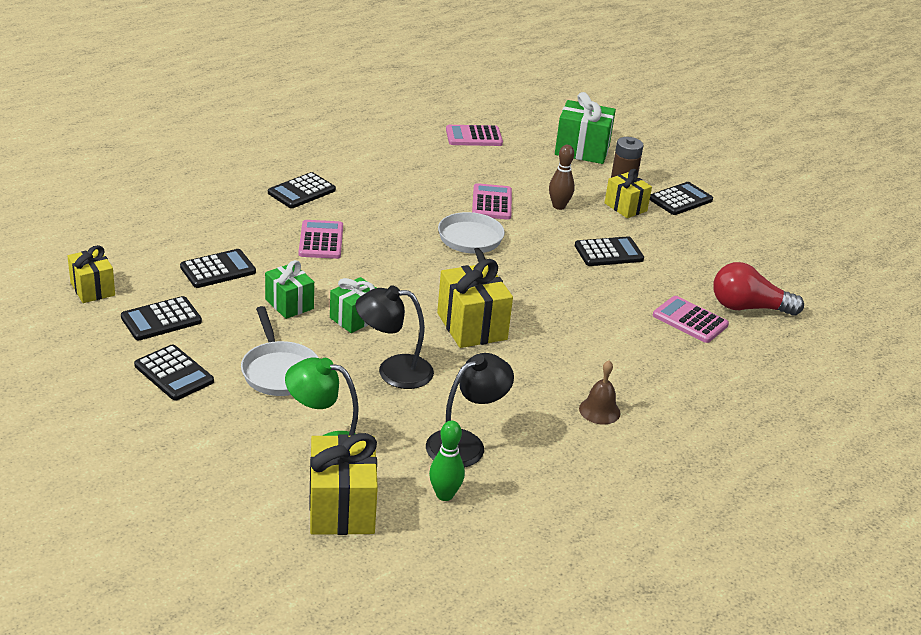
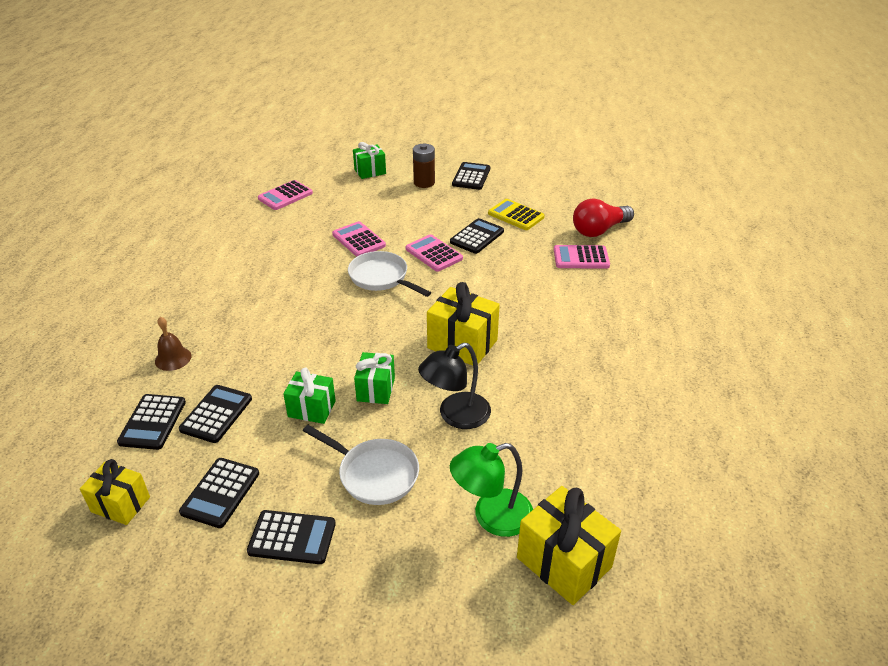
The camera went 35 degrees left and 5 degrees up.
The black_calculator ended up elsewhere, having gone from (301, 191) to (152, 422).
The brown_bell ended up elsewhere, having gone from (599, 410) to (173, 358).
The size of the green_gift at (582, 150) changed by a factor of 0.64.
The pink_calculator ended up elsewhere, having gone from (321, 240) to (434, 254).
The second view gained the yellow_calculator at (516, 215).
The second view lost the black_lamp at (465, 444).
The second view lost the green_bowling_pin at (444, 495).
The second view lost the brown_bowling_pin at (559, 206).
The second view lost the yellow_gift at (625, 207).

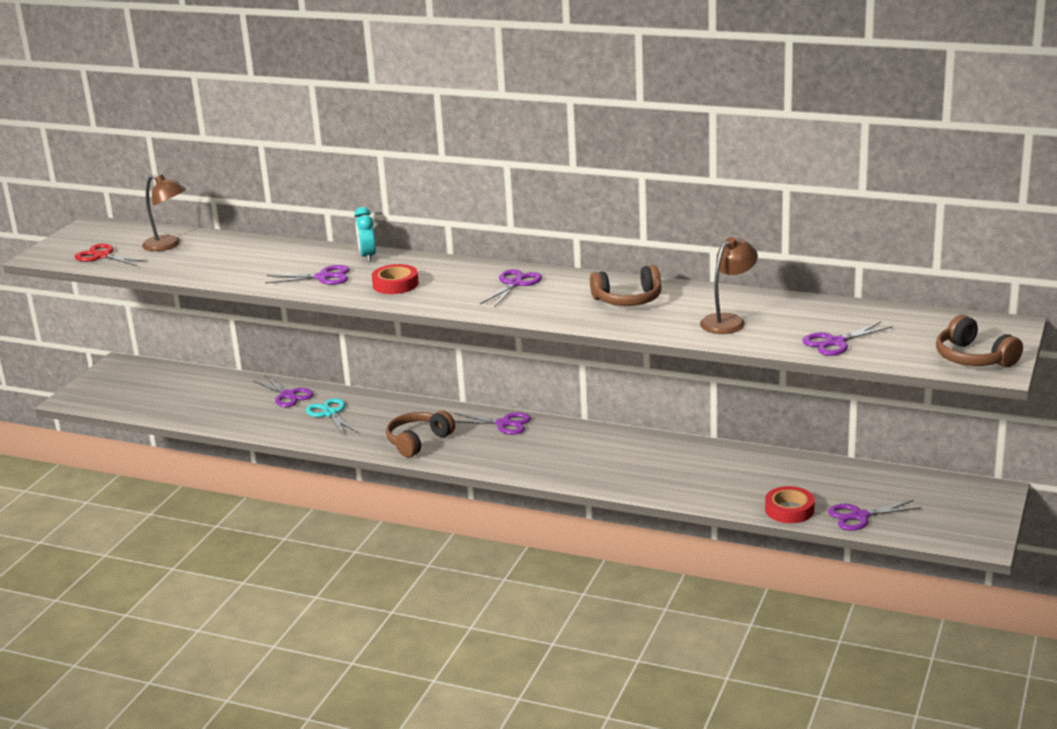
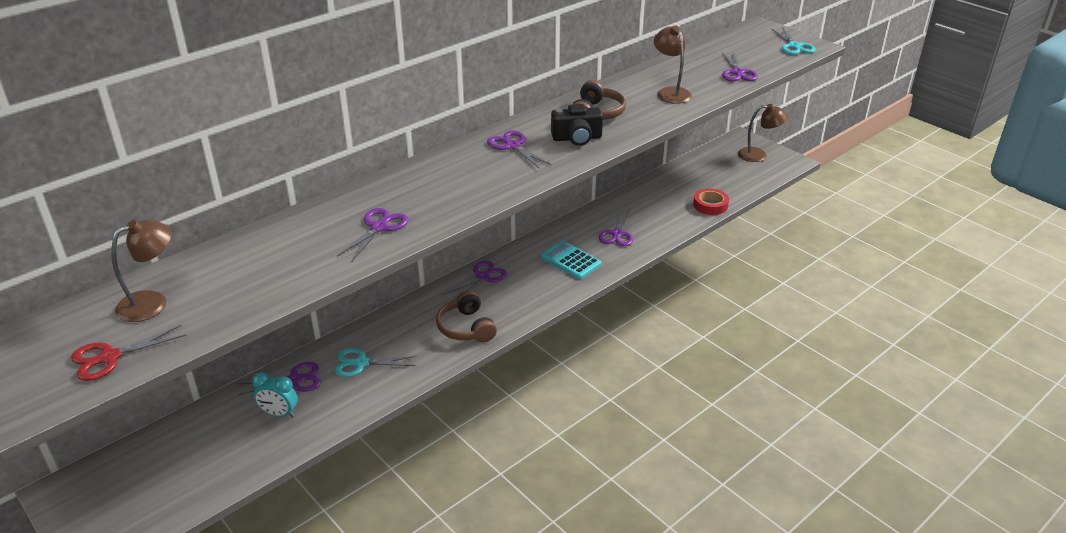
The camera went 65 degrees left and 10 degrees up.
The turquoise_clock ended up elsewhere, having gone from (367, 256) to (279, 413).
The second view gained the turquoise_calculator at (570, 260).
The second view gained the black_camera at (577, 138).
The purple_scissors ended up elsewhere, having gone from (860, 516) to (617, 234).
The second view gained the brown_lamp at (758, 155).
Where the brown_headphones stood at (973, 358), the turquoise_scissors came to stand at (794, 46).
The second view lost the red_tape at (395, 284).

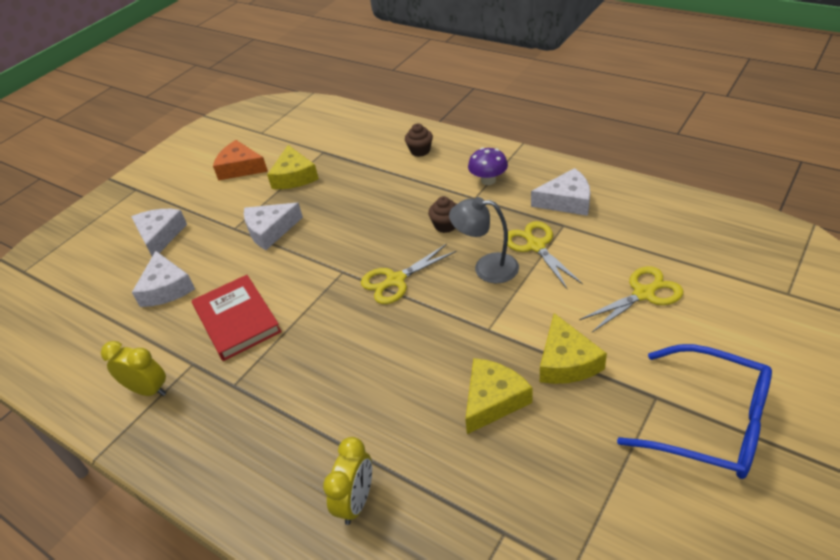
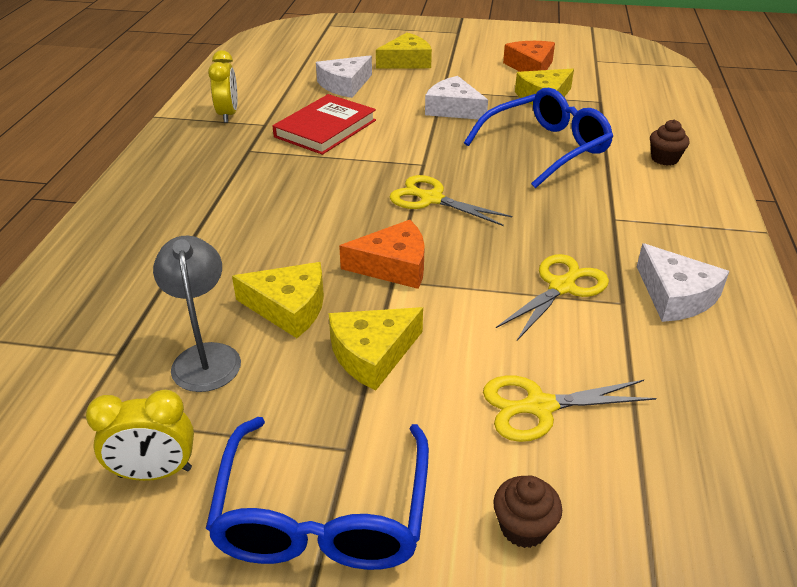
The camera went 60 degrees right and 5 degrees down.
The yellow_clock ended up elsewhere, having gone from (356, 501) to (155, 472).
The grey_lamp ended up elsewhere, having gone from (486, 268) to (205, 356).
The second view gained the orange_cheese at (393, 266).
What was the white_cheese at (160, 236) turned into the yellow_cheese at (406, 61).
The second view gained the blue_glasses at (546, 148).
The yellow_scissors at (644, 293) ended up facing another way, 135 degrees clockwise from before.
The brown_cupcake ended up elsewhere, having gone from (445, 225) to (523, 527).
The second view lost the purple_mushroom at (488, 180).

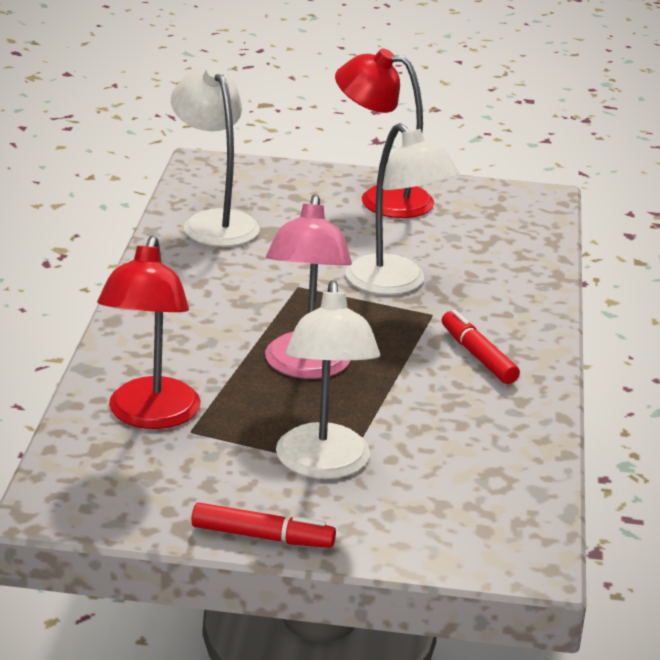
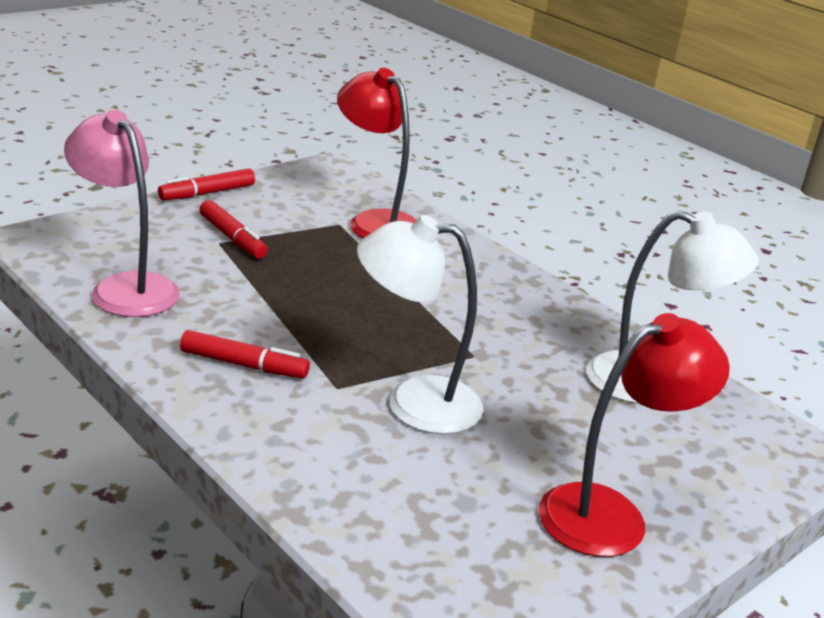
The camera went 130 degrees right and 0 degrees up.
The pink_lamp ended up elsewhere, having gone from (305, 367) to (126, 287).
Where the white_lamp stood at (323, 465), the red_marker came to stand at (232, 238).

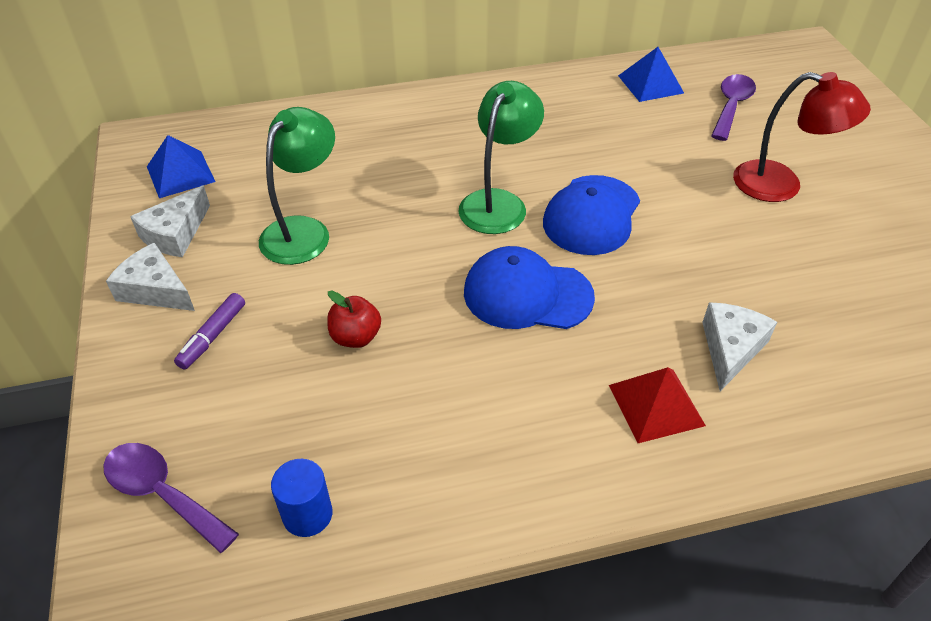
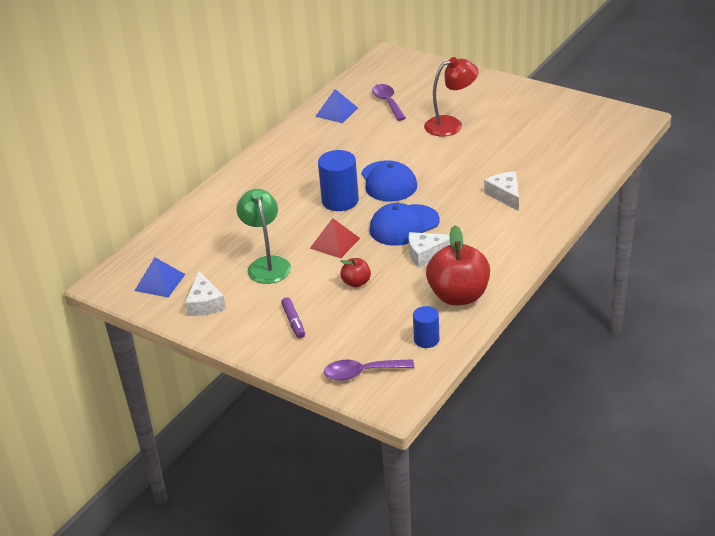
The camera went 40 degrees left and 10 degrees down.
The red_pyramid ended up elsewhere, having gone from (656, 405) to (335, 243).
Where the green_lamp stood at (498, 202), the blue_cylinder came to stand at (340, 201).
The white_cheese ended up elsewhere, having gone from (155, 290) to (427, 254).
The second view gained the red_apple at (458, 296).

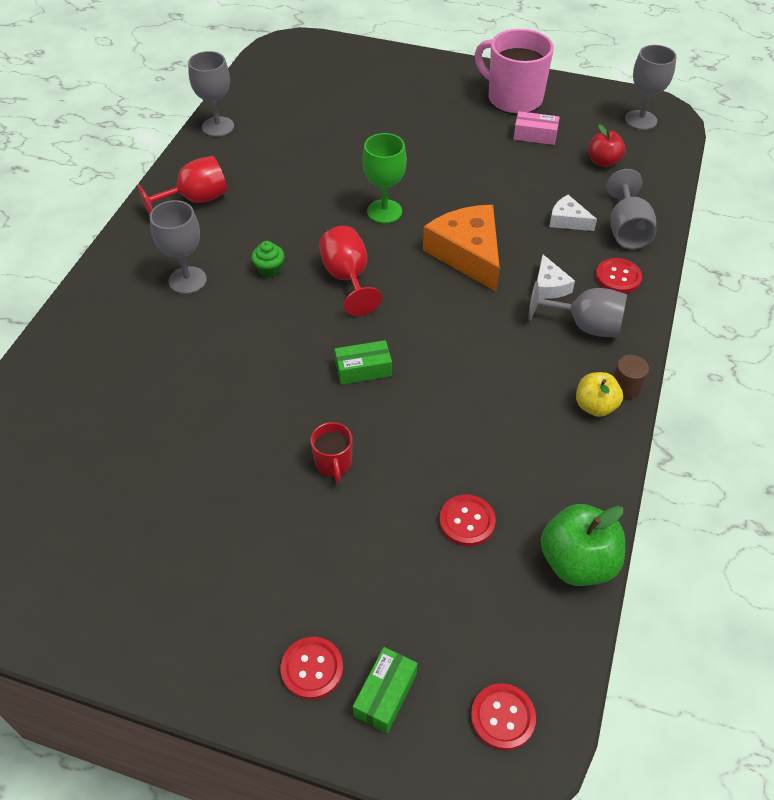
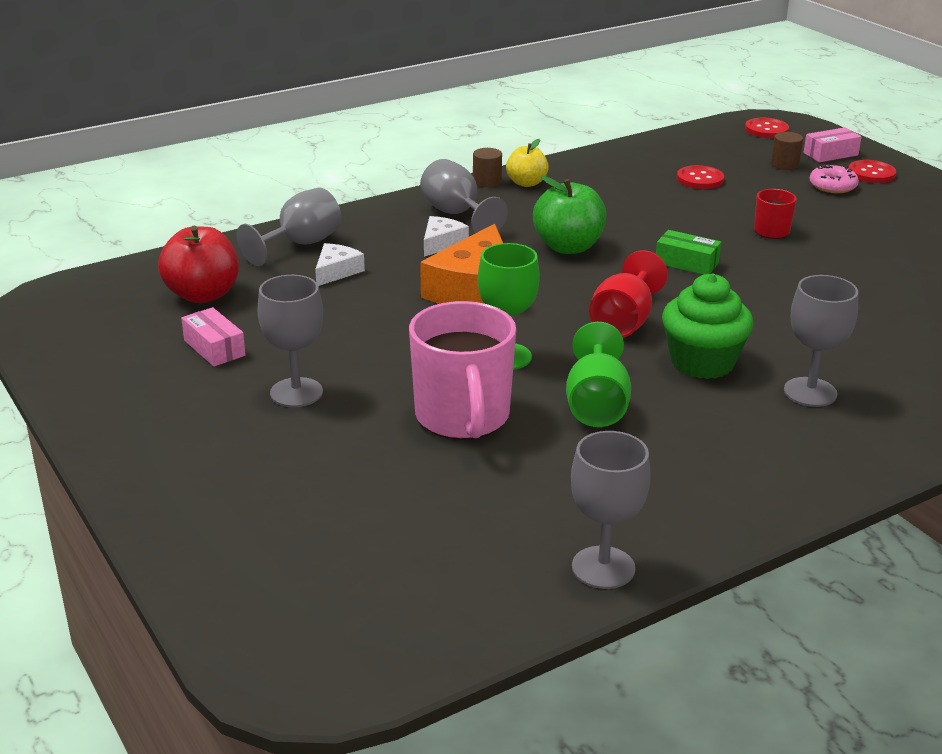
The camera went 140 degrees left and 20 degrees down.
The size of the red_apple at (603, 162) changed by a factor of 1.57.
The grey_goblet ended up elsewhere, having gone from (640, 120) to (296, 392).
The white_cheese at (568, 220) ended up facing another way, 135 degrees counterclockwise from before.
The pink_mug ended up elsewhere, having gone from (513, 98) to (462, 417).
The green_apple ended up elsewhere, having gone from (577, 562) to (568, 247).
The second view gained the green_goblet at (596, 405).
The size of the green_cupcake at (269, 269) changed by a factor of 2.02.
The second view gained the brown_cylinder at (784, 164).
What was the green_box at (385, 694) turned into the pink_box at (830, 154).
The second view gained the pink_donut at (832, 186).
The second view lost the red_goblet at (195, 200).
The second view lost the red_button at (618, 277).

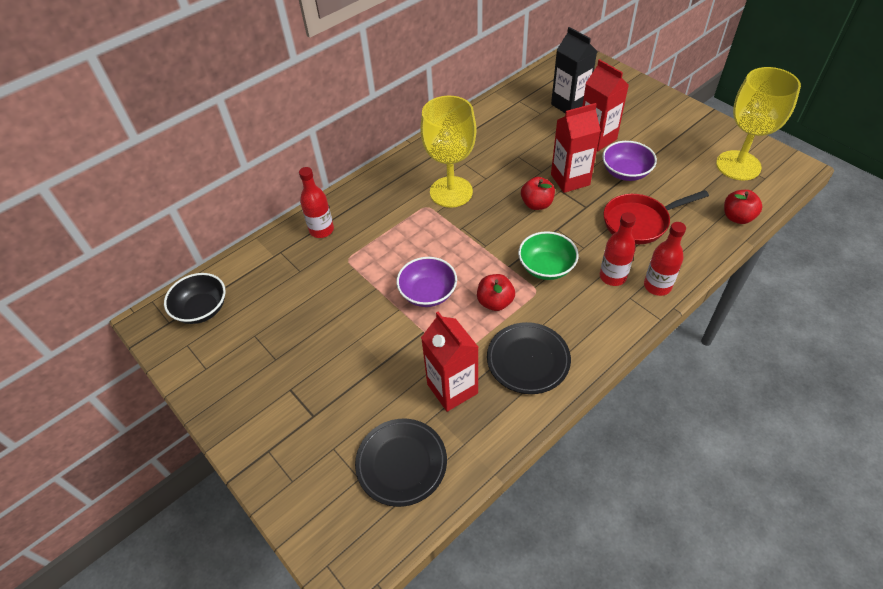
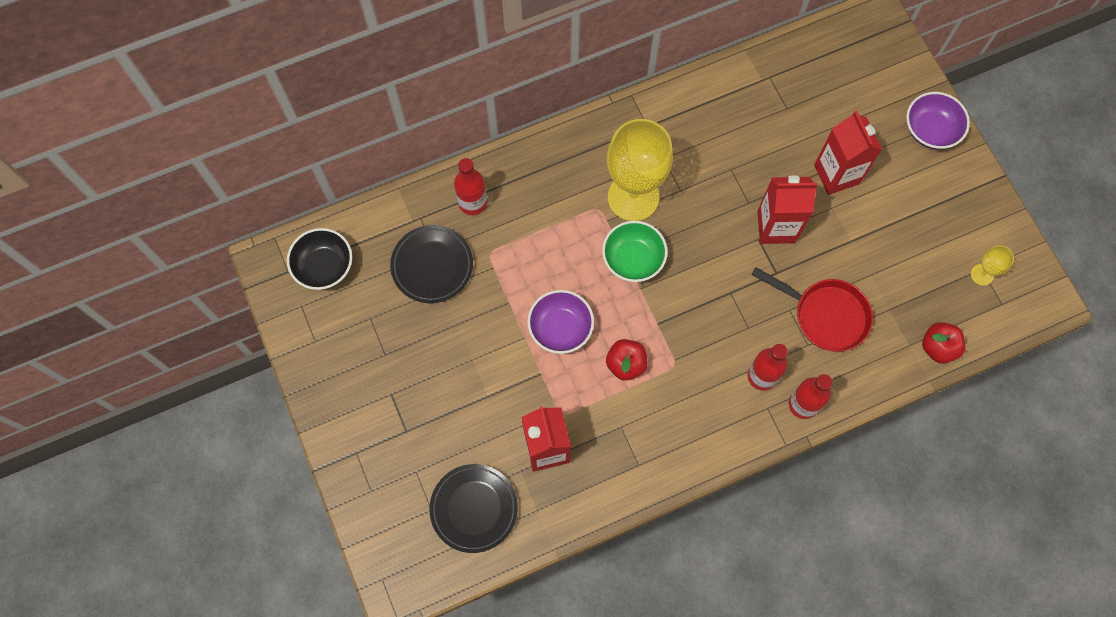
The camera went 15 degrees right and 20 degrees up.
The black_plate ended up elsewhere, having gone from (528, 360) to (432, 265).
The green_bowl ended up elsewhere, having gone from (546, 267) to (633, 259).
The red_pan at (639, 222) ended up facing another way, 150 degrees counterclockwise from before.
The purple_bowl ended up elsewhere, having gone from (625, 172) to (930, 130).
The size of the yellow_goblet at (738, 165) changed by a factor of 0.43.
The second view lost the red_apple at (536, 204).
The second view lost the black_carton at (569, 105).

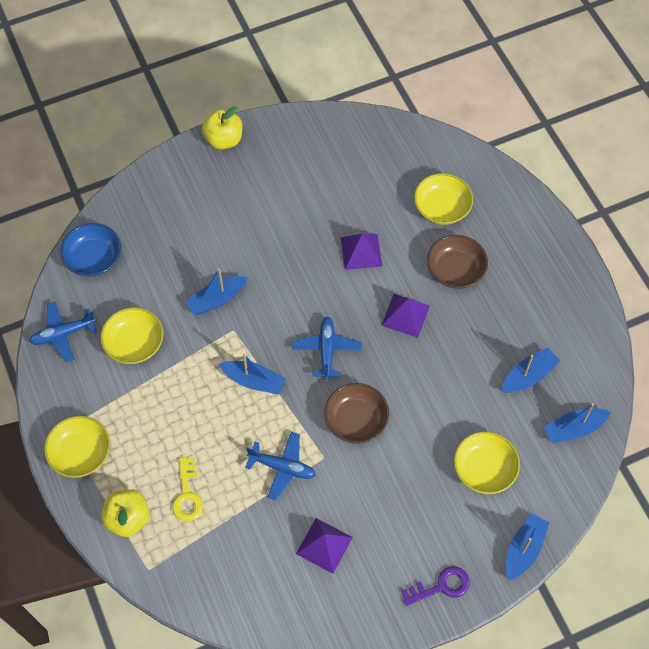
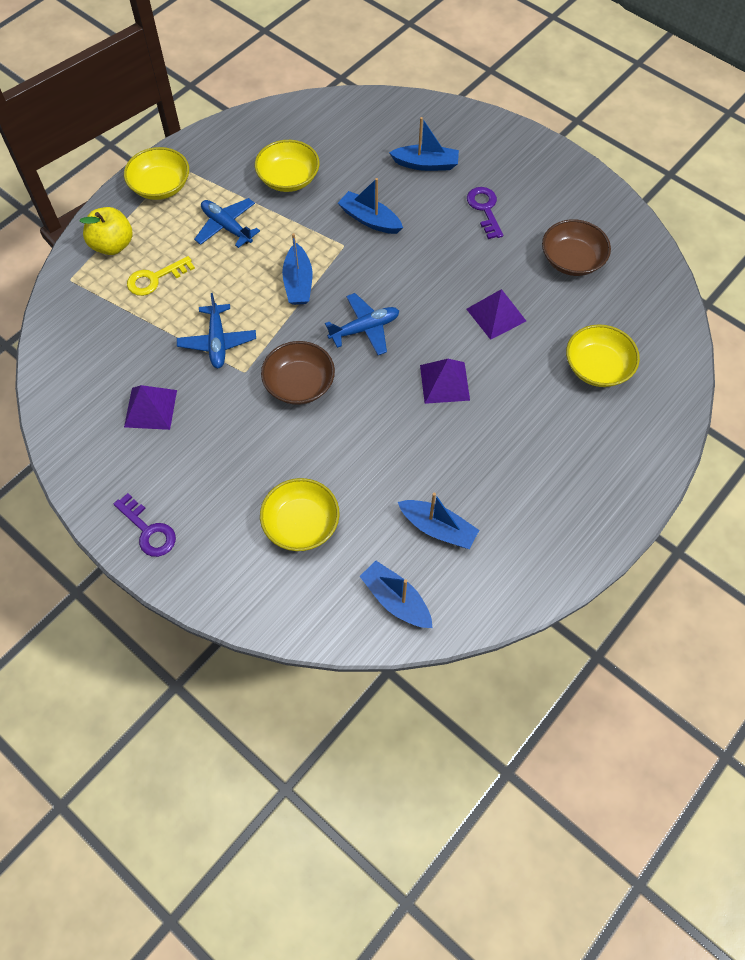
The camera went 65 degrees right and 0 degrees up.
The blue_plane ended up elsewhere, having gone from (63, 334) to (227, 227).
The blue_boat ended up elsewhere, having gone from (524, 549) to (426, 164).
The second view gained the purple_key at (485, 209).
The brown_bowl ended up elsewhere, having gone from (455, 270) to (572, 260).
The second view lost the blue_bowl at (94, 258).
The second view lost the yellow_apple at (224, 140).

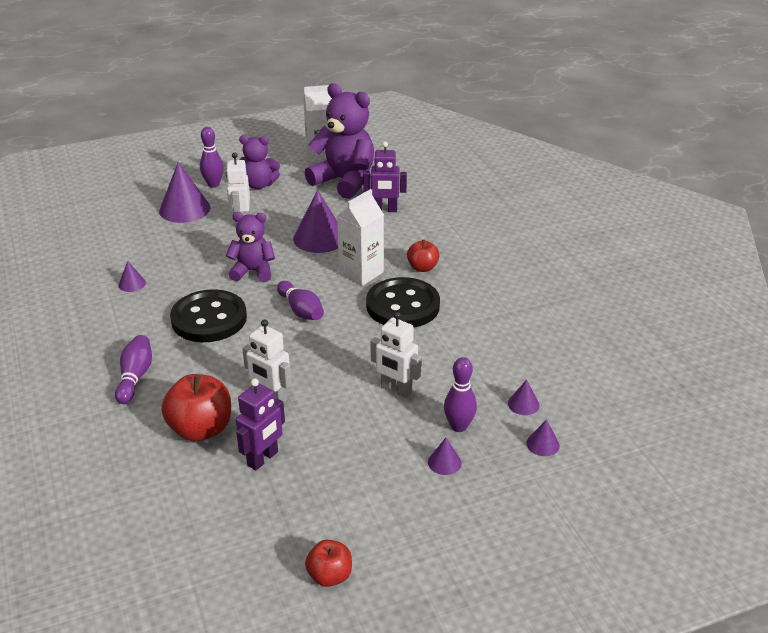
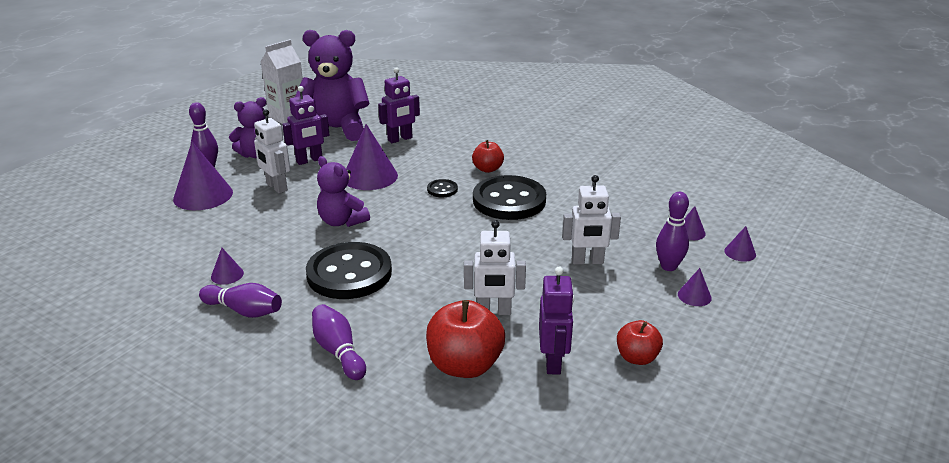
The camera went 35 degrees left and 5 degrees down.
The purple_bowling_pin ended up elsewhere, having gone from (301, 310) to (244, 311).
The second view gained the purple_robot at (309, 160).
The purple_teddy_bear at (253, 271) ended up facing another way, 105 degrees counterclockwise from before.
Where the white_carton stood at (361, 273), the black_button came to stand at (442, 189).
The red_apple ended up elsewhere, having gone from (330, 576) to (637, 358).

